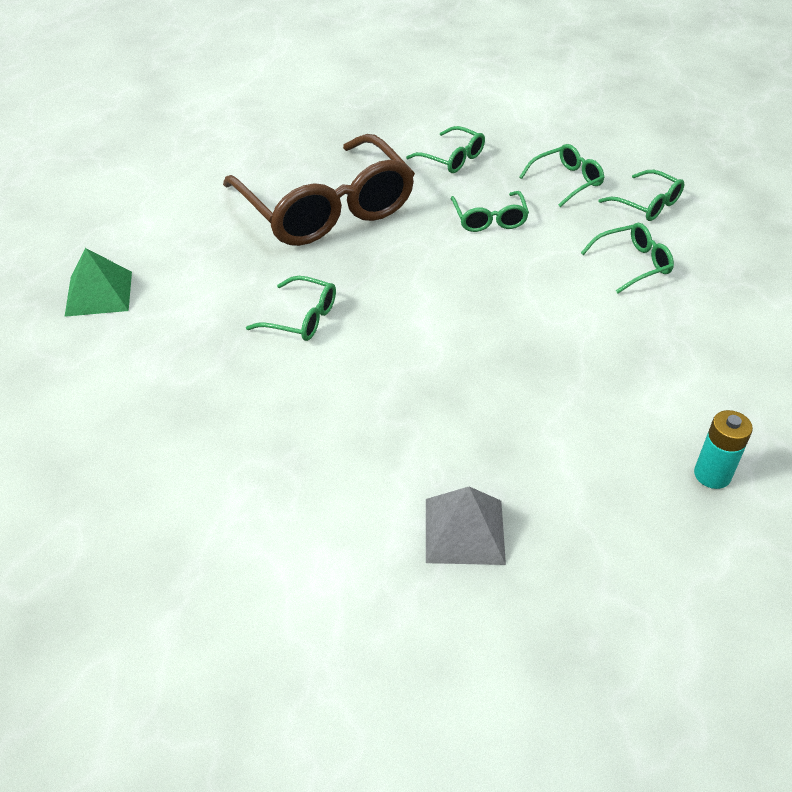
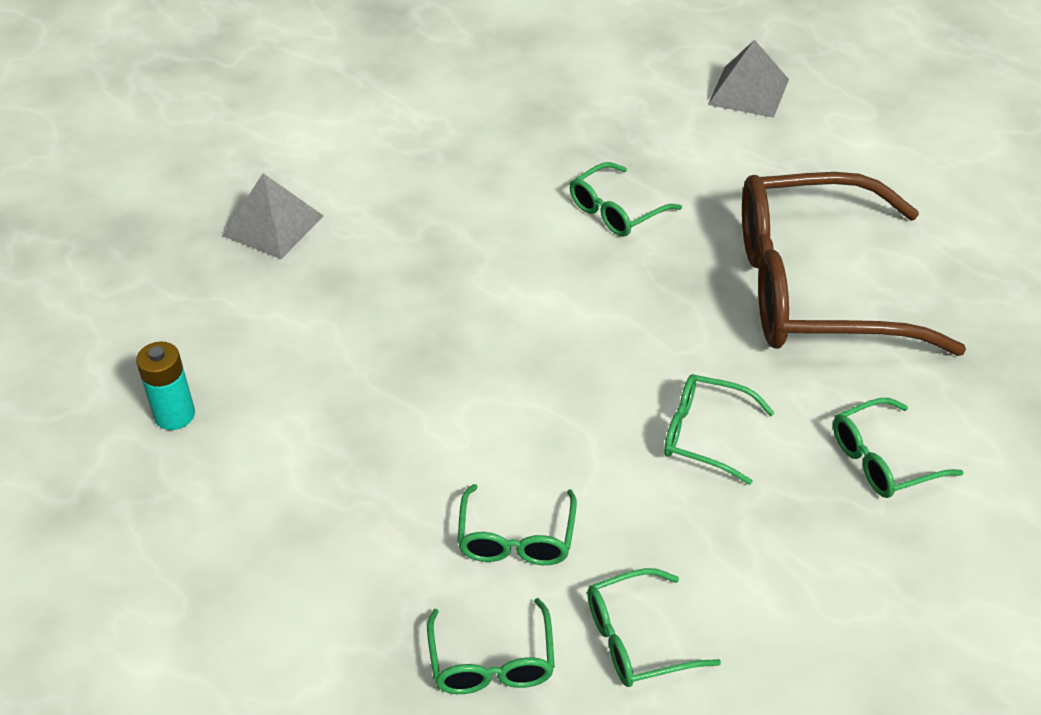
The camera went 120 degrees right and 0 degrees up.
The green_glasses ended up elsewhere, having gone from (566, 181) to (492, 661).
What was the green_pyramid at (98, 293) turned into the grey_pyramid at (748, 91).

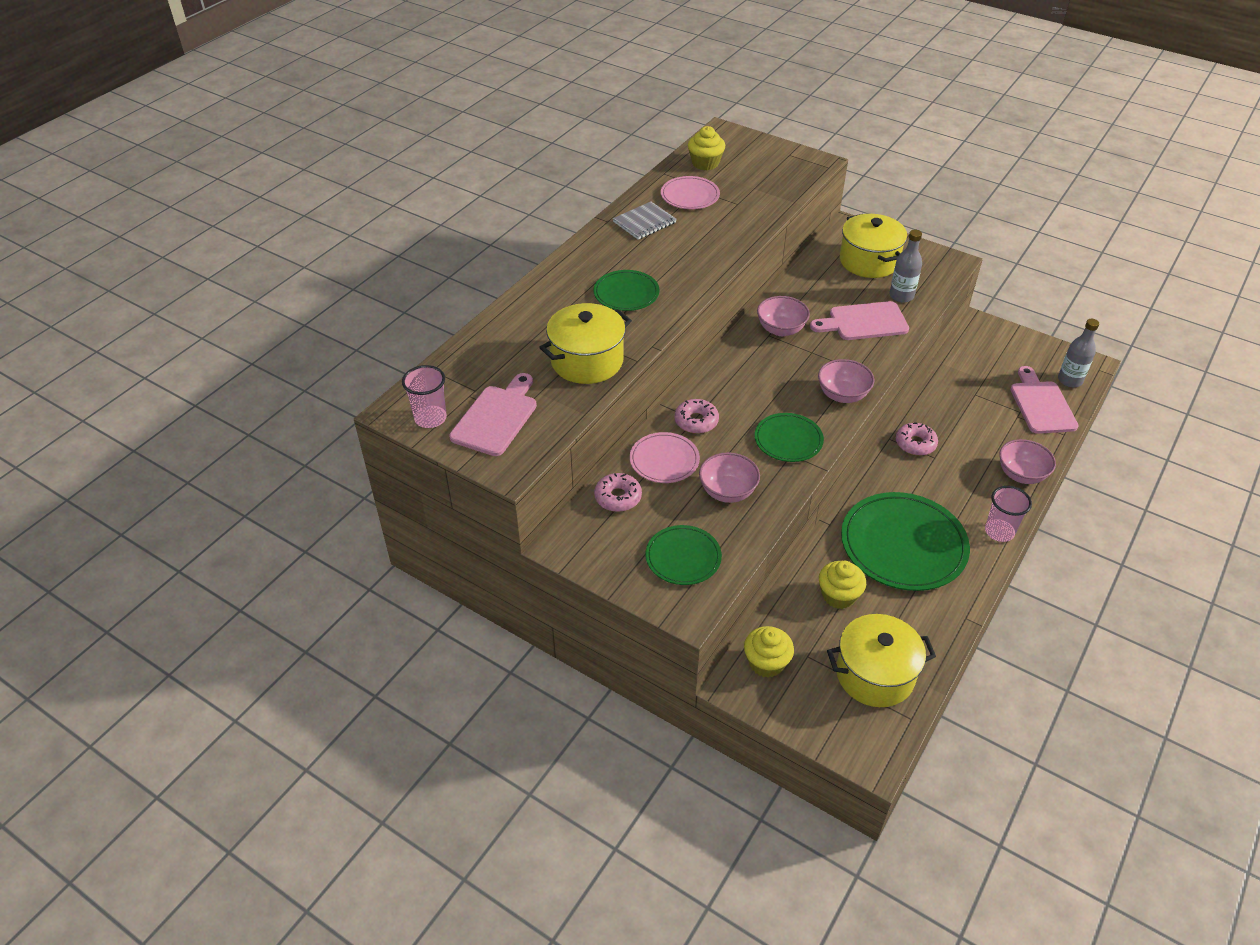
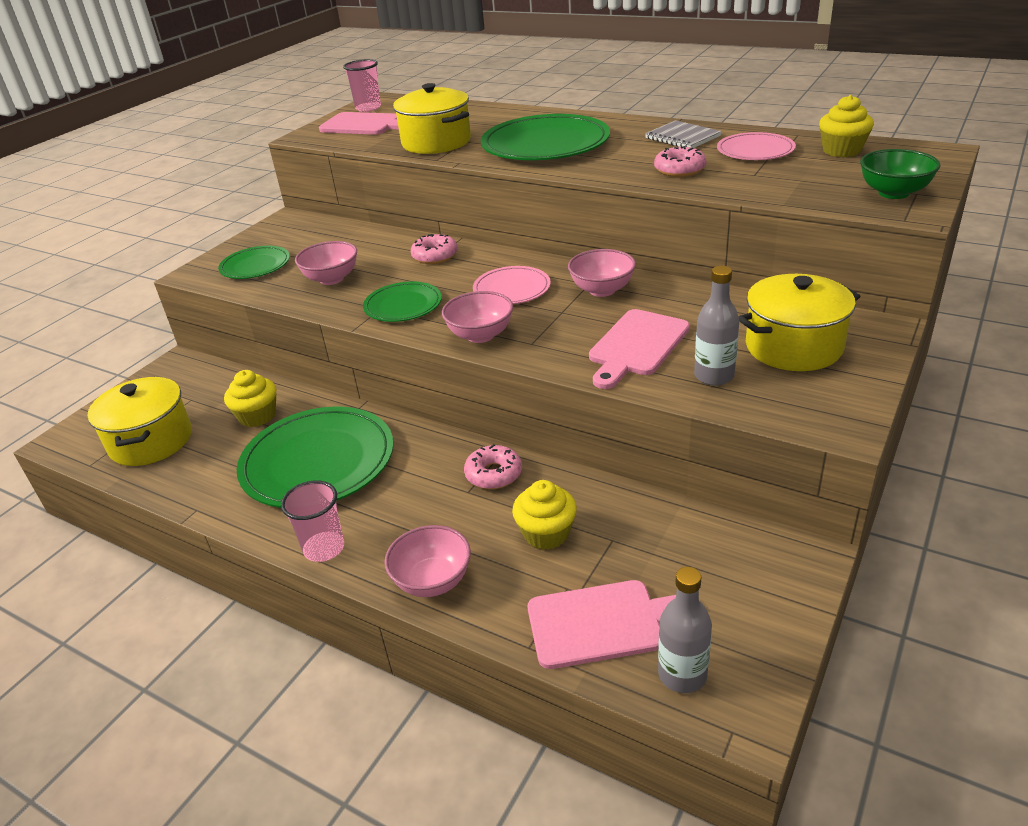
The camera went 90 degrees right and 10 degrees down.
The pink_plate ended up elsewhere, having gone from (664, 460) to (512, 289).
The size of the green_plate at (626, 293) changed by a factor of 1.83.
The yellow_cupcake ended up elsewhere, having gone from (766, 662) to (546, 533).
The pink_cutting_board at (863, 322) ended up facing another way, 135 degrees counterclockwise from before.
The pink_donut ended up elsewhere, having gone from (618, 497) to (679, 170).
The second view gained the green_bowl at (893, 193).

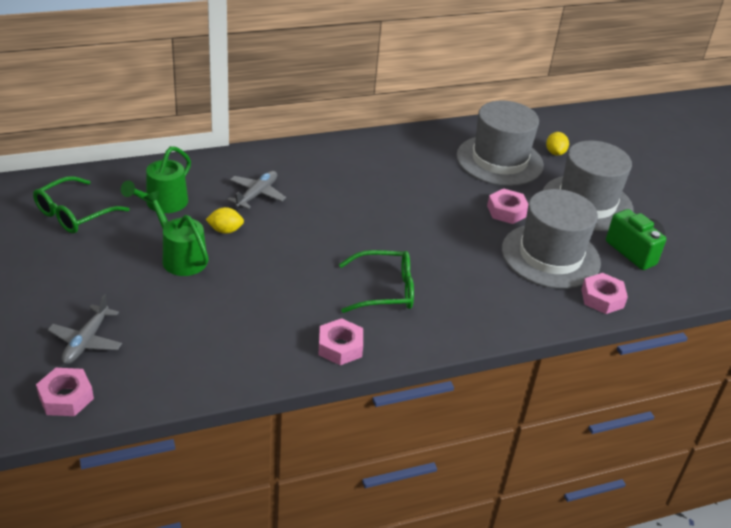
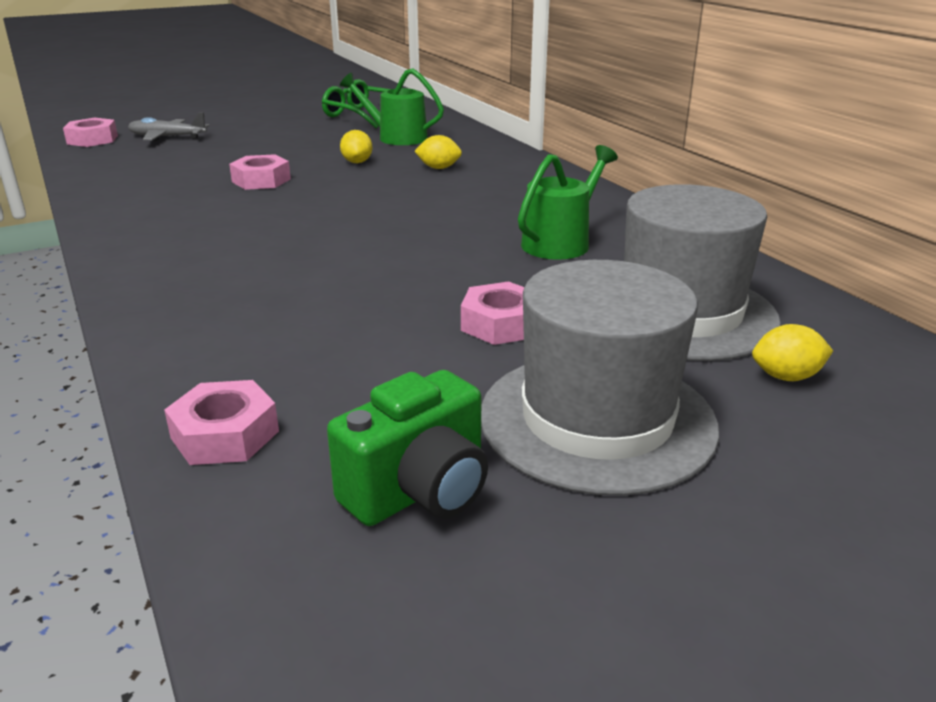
The camera went 85 degrees right and 10 degrees down.
The pink_nut ended up elsewhere, having gone from (340, 347) to (261, 180).
Where the grey_plane stood at (256, 194), the yellow_lemon came to stand at (439, 168).
The green_watering_can ended up elsewhere, having gone from (181, 257) to (560, 242).
The second view lost the green_glasses at (385, 290).
The second view lost the grey_hat at (550, 256).

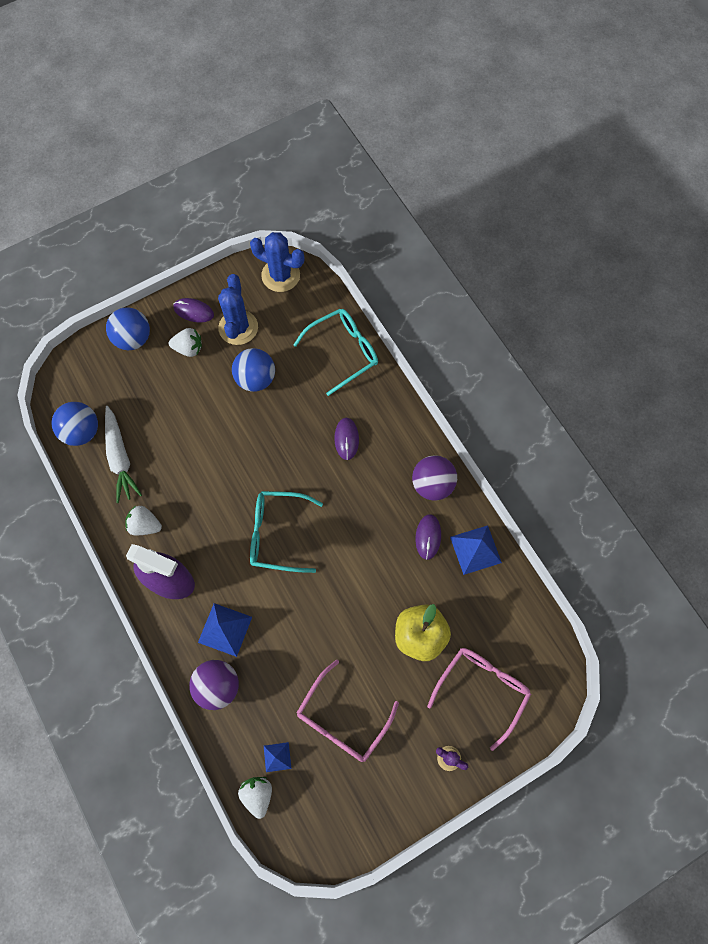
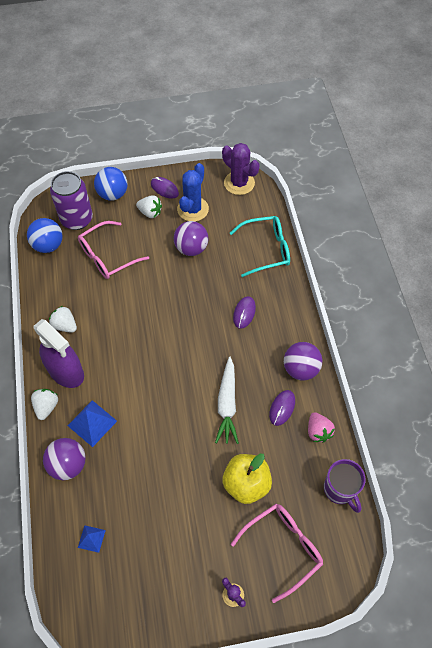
The camera went 20 degrees right and 10 degrees down.
The white_strawberry ended up elsewhere, having gone from (257, 794) to (46, 406).
The second view gained the purple_can at (77, 219).
The pink_glasses ended up elsewhere, having gone from (342, 719) to (107, 256).
What was the blue_ball at (256, 379) turned into the purple_ball at (191, 248).
The white_carrot ended up elsewhere, having gone from (120, 458) to (227, 404).
What was the blue_cactus at (280, 275) turned into the purple_cactus at (239, 183).
Where the blue_pyramid stood at (475, 550), the pink_strawberry came to stand at (318, 431).
The second view gained the purple_mug at (340, 489).
The second view lost the turquoise_glasses at (277, 534).

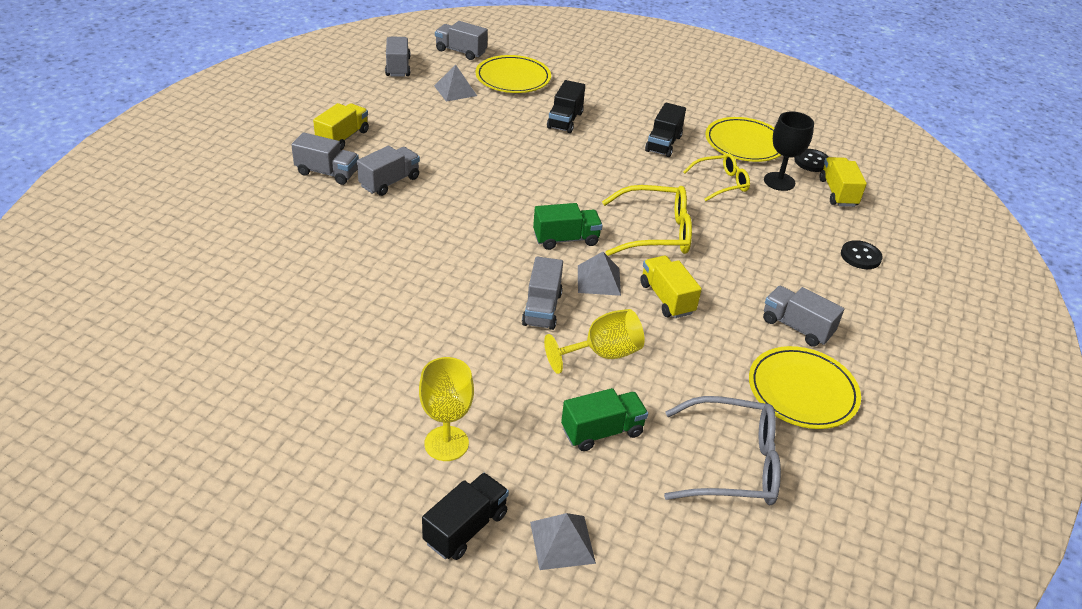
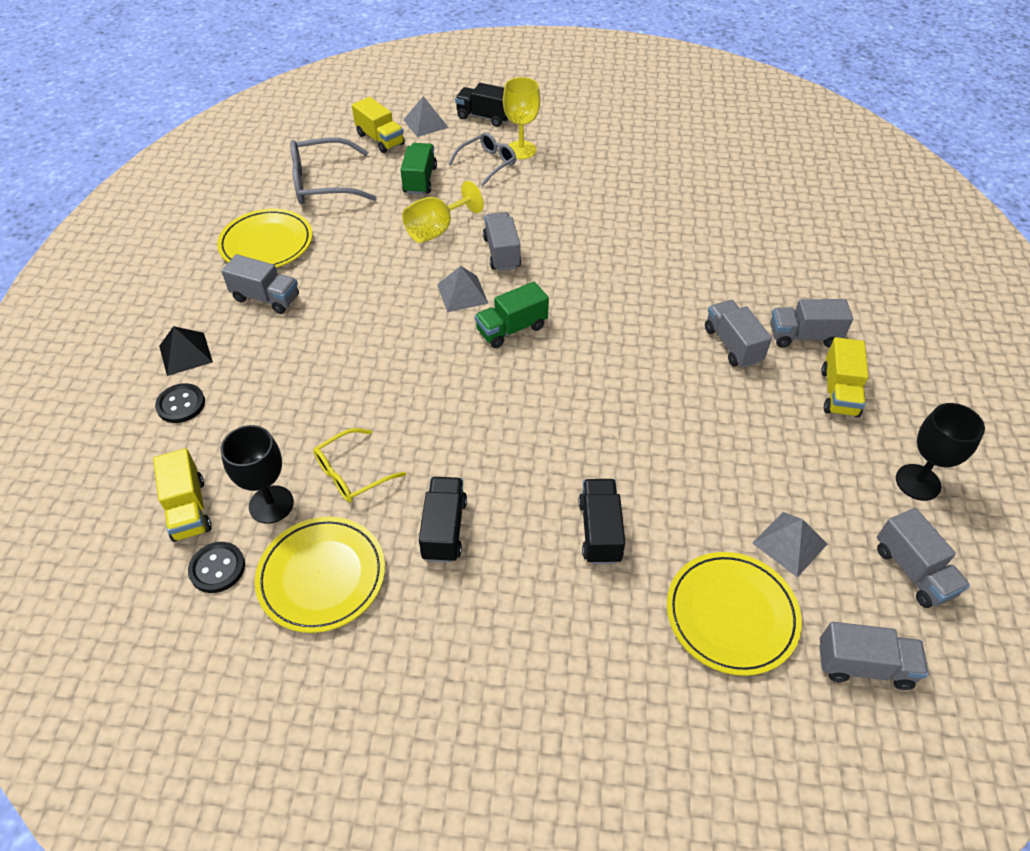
The camera went 165 degrees right and 10 degrees up.
The second view gained the black_pyramid at (185, 354).
The yellow_truck ended up elsewhere, having gone from (666, 298) to (380, 139).
The green_truck at (602, 431) ended up facing another way, 135 degrees clockwise from before.
The second view gained the grey_glasses at (487, 163).
The black_truck at (466, 528) ended up facing another way, 90 degrees clockwise from before.
The grey_truck at (389, 182) ended up facing another way, 135 degrees clockwise from before.
The second view gained the black_goblet at (918, 482).
The second view lost the yellow_glasses at (656, 232).

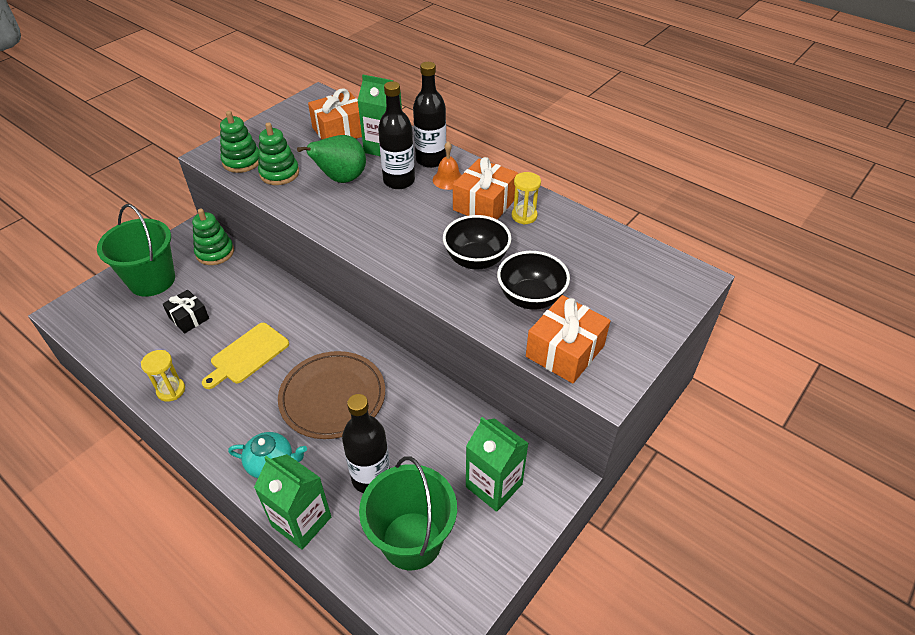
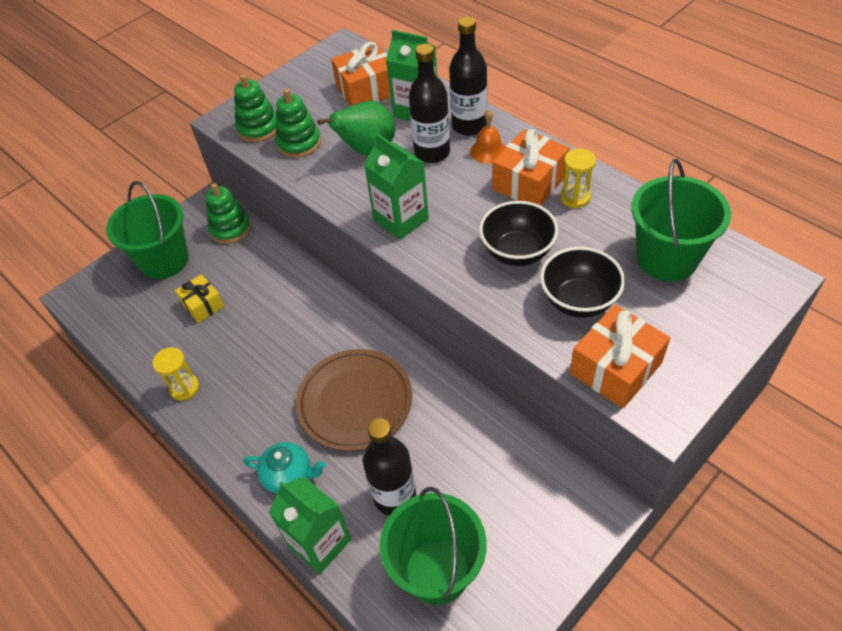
The camera went 10 degrees right and 5 degrees up.
What was the black_gift at (189, 318) turned into the yellow_gift at (203, 305).
The green_carton ended up elsewhere, having gone from (494, 485) to (401, 219).
The second view gained the green_bucket at (666, 258).
The second view lost the yellow_cutting_board at (247, 355).

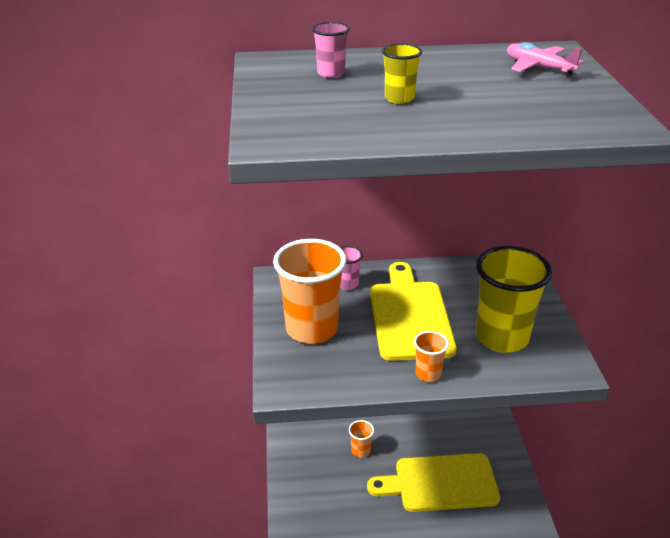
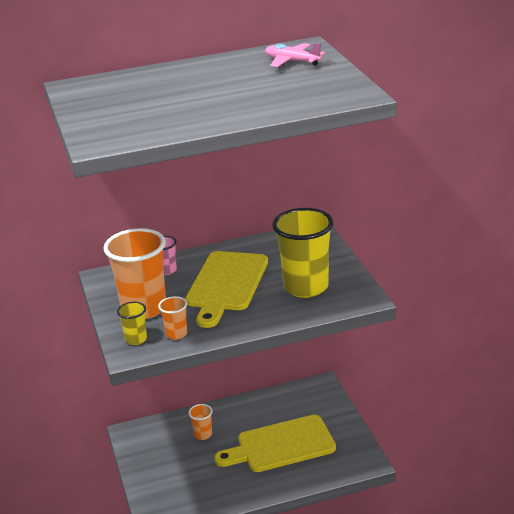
The camera went 10 degrees left and 5 degrees down.
The yellow_cup ended up elsewhere, having gone from (399, 98) to (136, 339).
The orange_cup ended up elsewhere, having gone from (428, 374) to (176, 334).
The yellow_cutting_board at (410, 316) ended up facing another way, 150 degrees counterclockwise from before.
The second view lost the pink_cup at (331, 73).

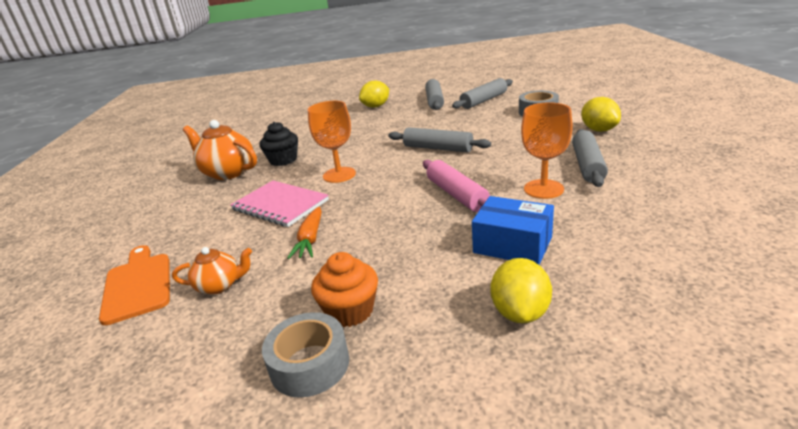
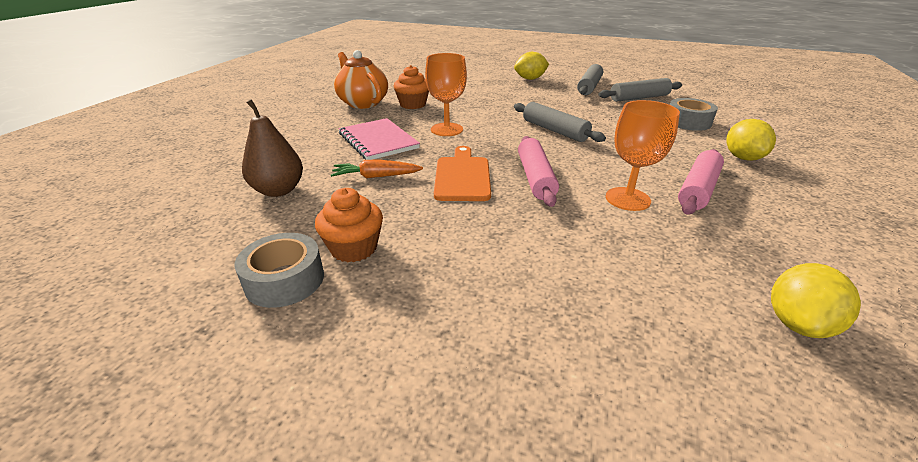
The camera went 20 degrees right and 5 degrees up.
Where the orange_teapot stood at (219, 285), the brown_pear came to stand at (278, 190).
The orange_carrot at (310, 239) ended up facing another way, 60 degrees clockwise from before.
What was the black_cupcake at (283, 160) turned into the orange_cupcake at (413, 104).
The orange_cutting_board ended up elsewhere, having gone from (137, 285) to (462, 176).
What was the grey_rolling_pin at (587, 165) turned into the pink_rolling_pin at (697, 190).
The yellow_lemon ended up elsewhere, having gone from (520, 312) to (798, 323).
The second view lost the blue_box at (512, 245).

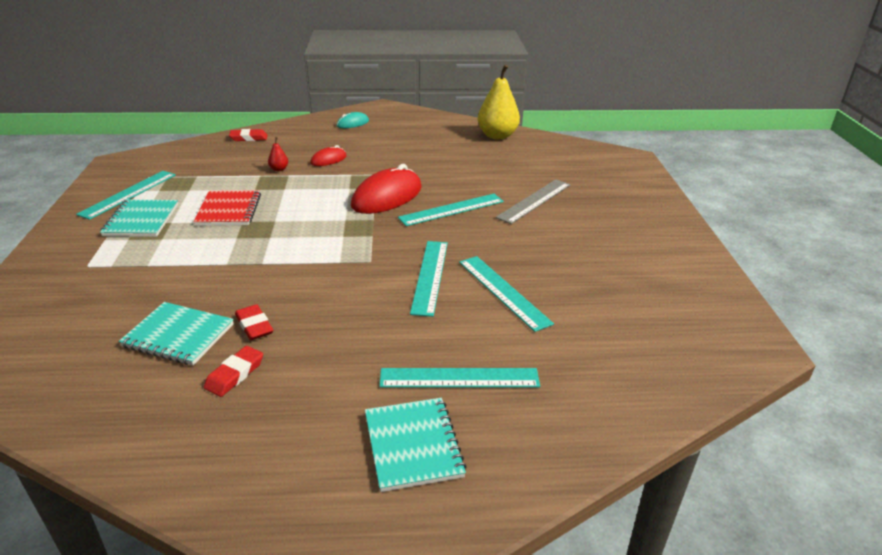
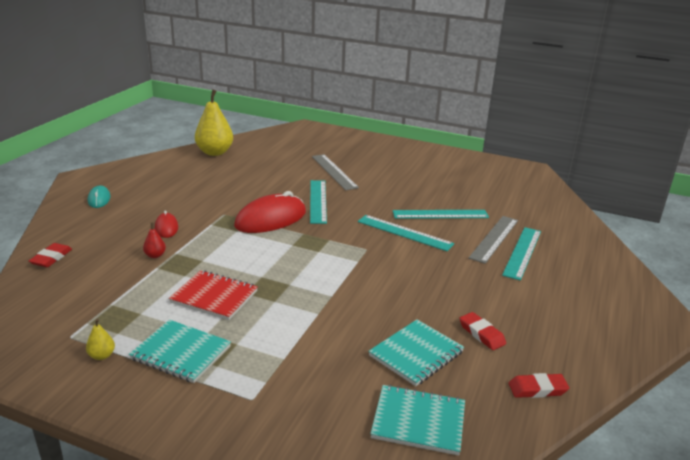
The camera went 65 degrees left and 5 degrees down.
Where the turquoise_ruler stood at (128, 194), the yellow_pear came to stand at (102, 356).
The red_mouse at (387, 197) ended up facing another way, 75 degrees clockwise from before.
The turquoise_notebook ended up elsewhere, having gone from (413, 445) to (418, 421).
The second view gained the grey_ruler at (494, 238).
The red_eraser ended up elsewhere, having gone from (254, 326) to (537, 389).

